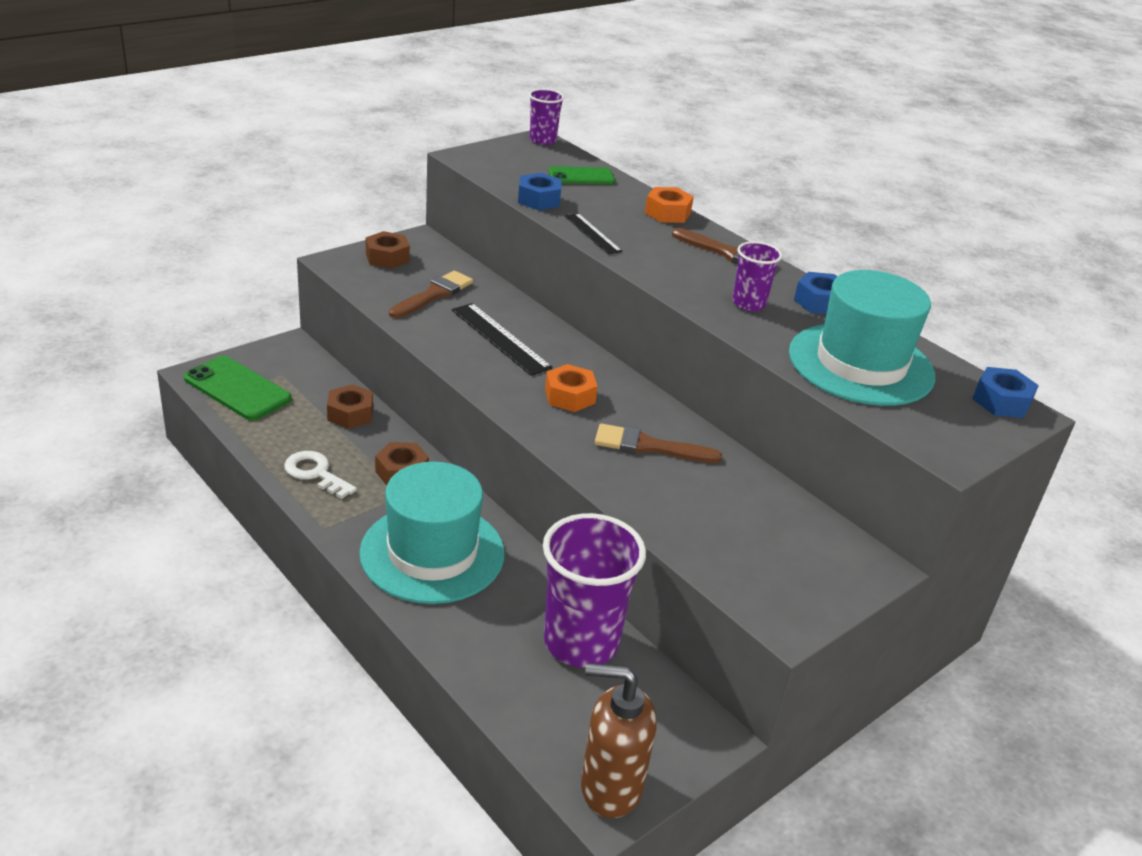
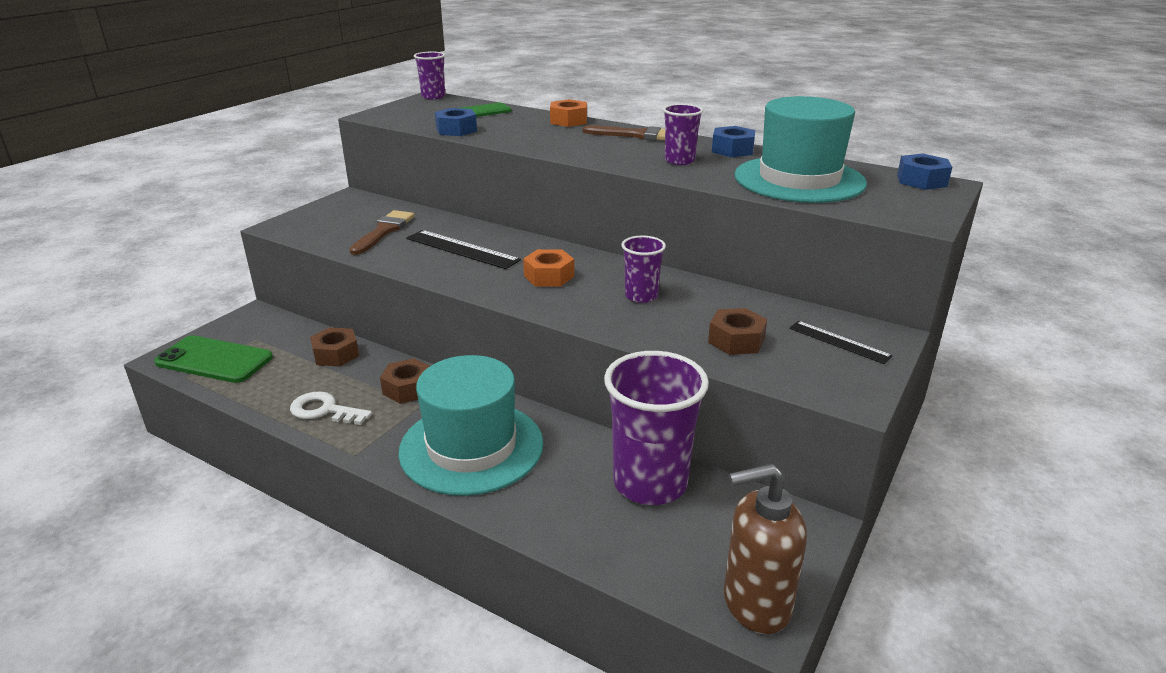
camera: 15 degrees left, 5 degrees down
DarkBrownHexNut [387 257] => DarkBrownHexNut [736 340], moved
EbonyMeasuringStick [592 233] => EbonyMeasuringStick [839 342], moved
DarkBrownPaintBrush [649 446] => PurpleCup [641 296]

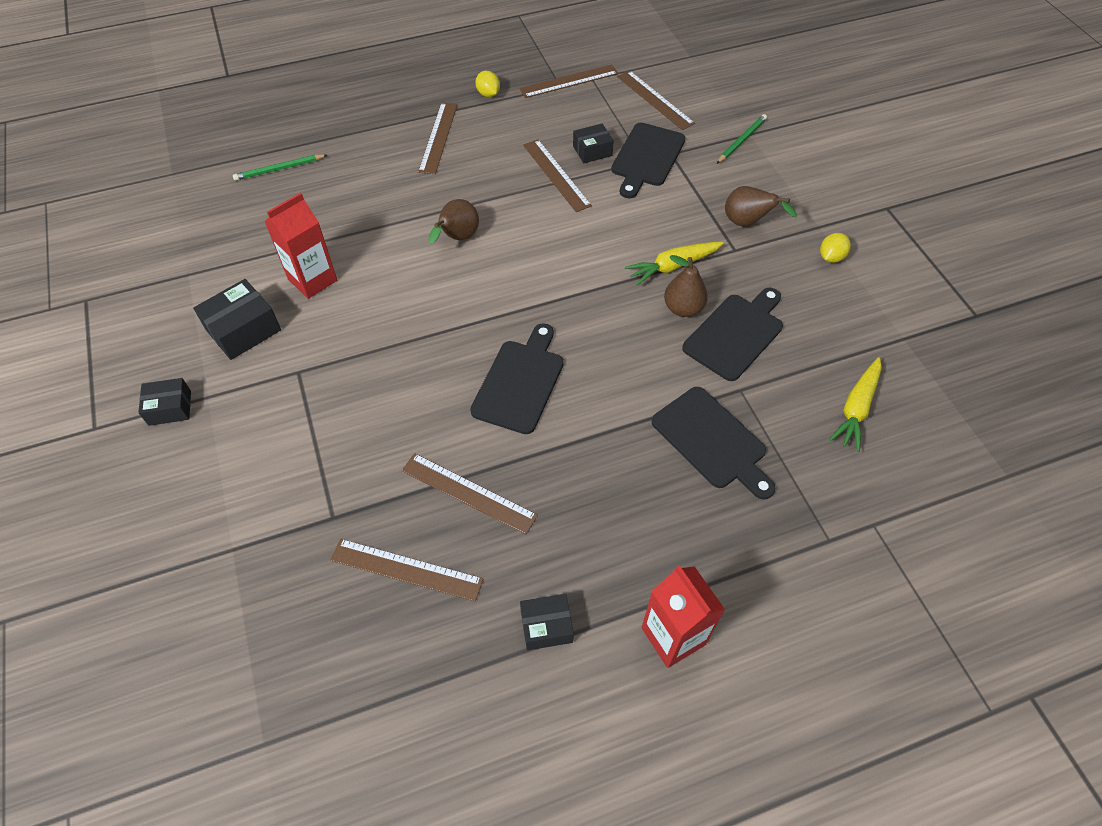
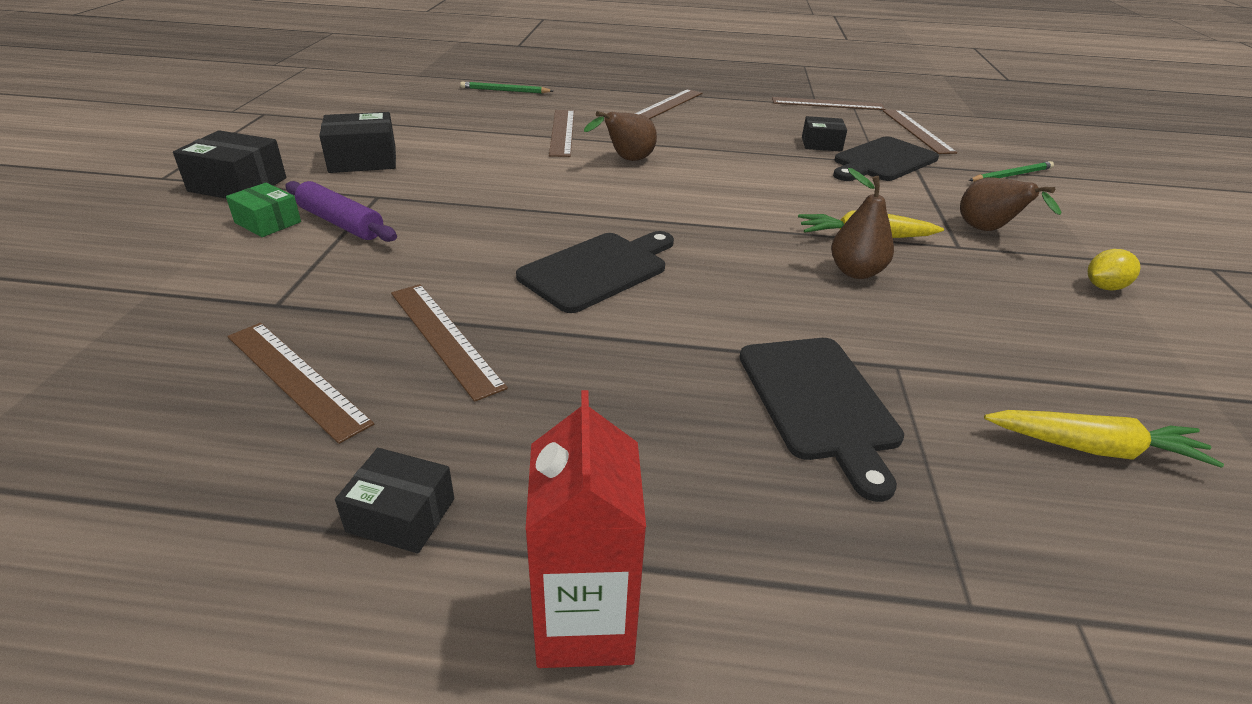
camera: 25 degrees right, 20 degrees down
EbonyPackage [170 408] => EbonyPackage [238 184], x1.55
ScarletJuiceCarton [312 280] => nothing
BrightYellowLemon [488 94] => nothing
DarkBrownMeasuringStick [556 175] => DarkBrownMeasuringStick [562 132], moved
EbonyChoppingBoard [736 334] => nothing
BrightYellowToyCarrot [856 408] => BrightYellowToyCarrot [1093 448], 135 degrees counterclockwise
nothing => EmeraldPackage [268 222]
nothing => PurpleDoughRoller [341 223]

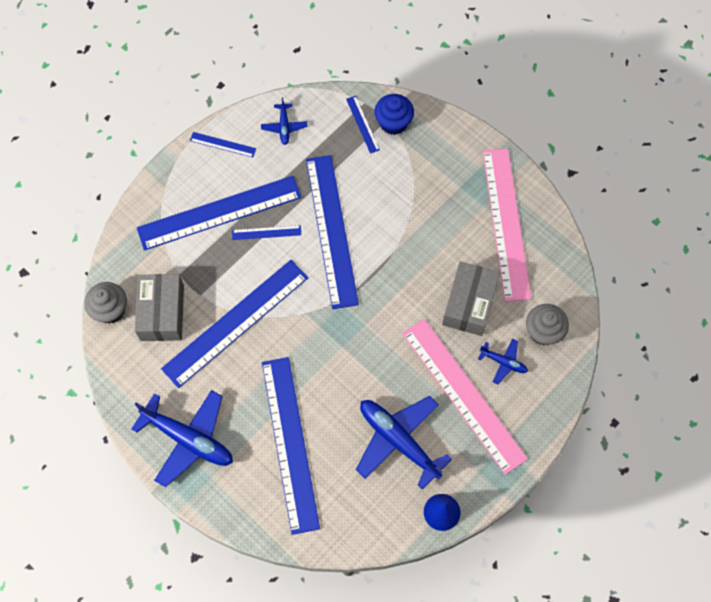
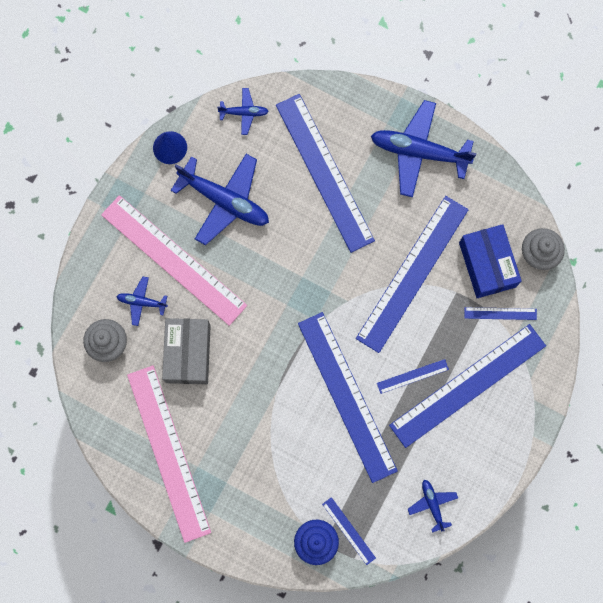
camera: 165 degrees right, 10 degrees up
GrayPackage [162 312] => CobaltPackage [487 264]
CobaltMeasuringStick [223 144] => CobaltMeasuringStick [500 313], moved
nothing => CobaltPlane [244 113]

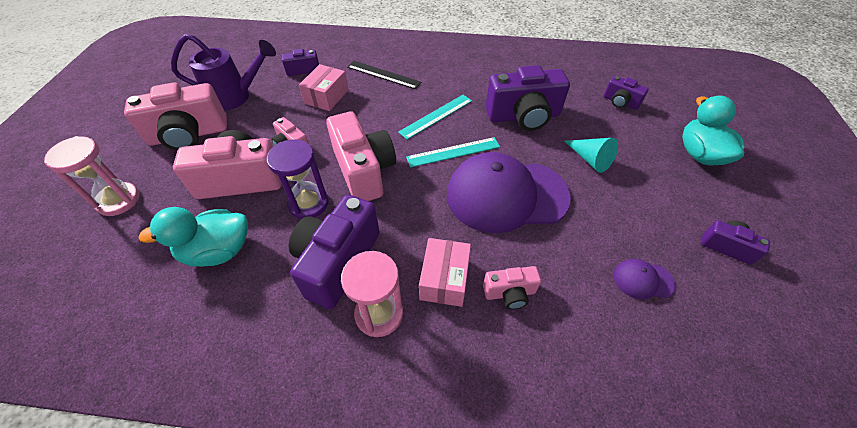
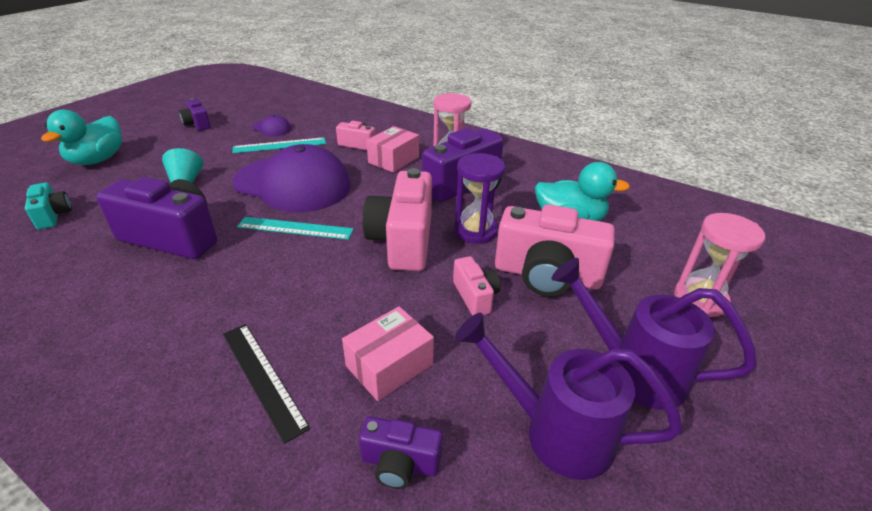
camera: 155 degrees left, 15 degrees down
RosyCamera [189 135] => PurpleSprinklingCan [632 370]
AquaMeasuringStick [436 116] => AquaMeasuringStick [280 145], moved
PurpleCamera [620 102] => AquaCamera [53 215]

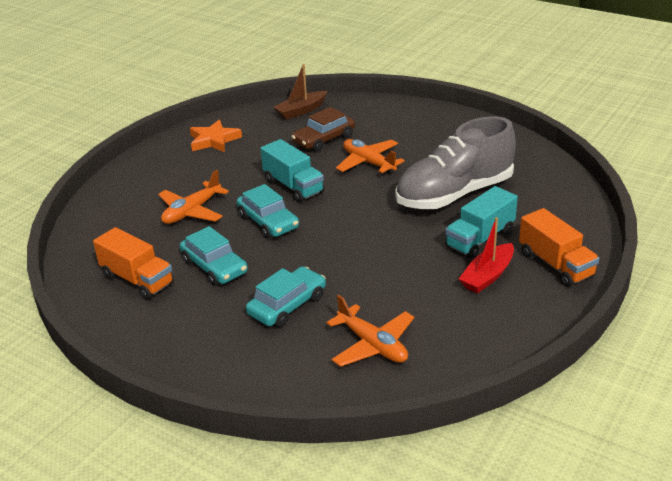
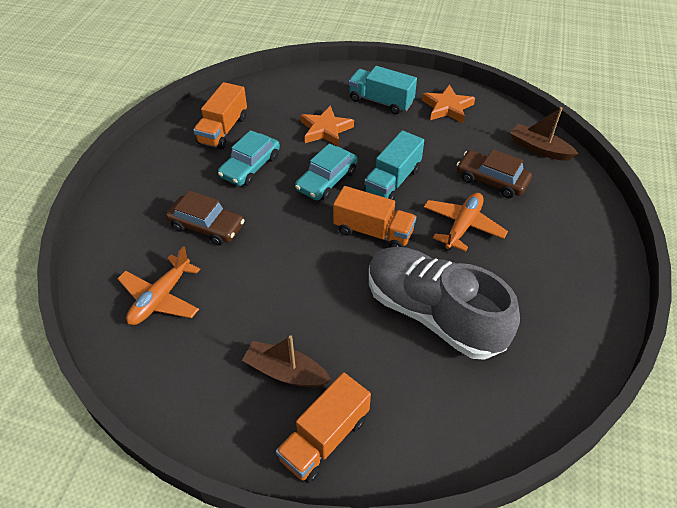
camera: 70 degrees right, 15 degrees up
BrightOrangePlane [192 211] => BrightOrangeFivePointedStar [325 129]
AquaCar [287 305] => DarkBrownCar [207 226]
AquaTruck [480 239] => AquaTruck [381 101], moved
ScarletToyBoat [487 276] => DarkBrownToyBoat [285 372]
nothing => BrightOrangeTruck [373 232]

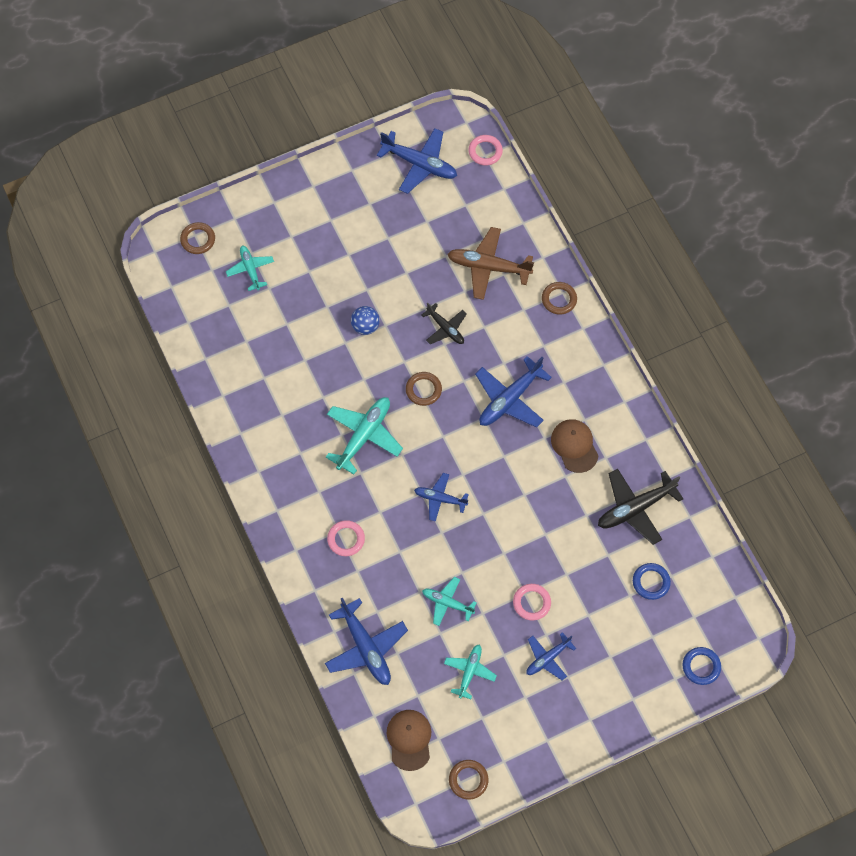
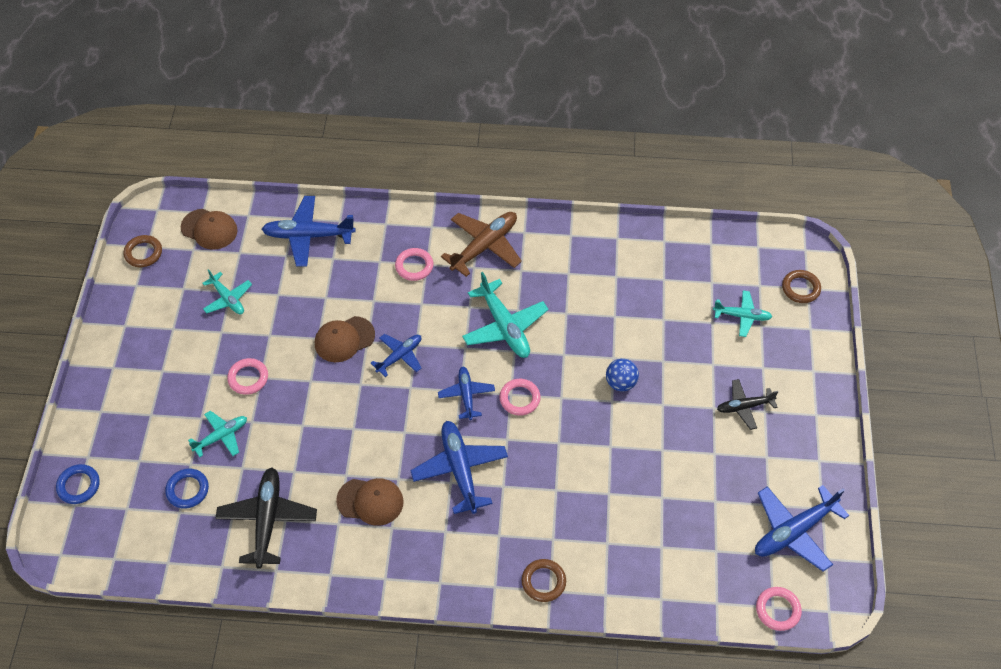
camera: 120 degrees right, 10 degrees down
DarkBrownRing [423 390] => RosyRing [519 398]
EbonyPlane [445 328] => EbonyPlane [744 406], moved
AquaPlane [447 603] => AquaPlane [221 436], moved
DarkBrownPlane [488 267] => DarkBrownPlane [484 246], moved
CobaltPlane [547 658] => CobaltPlane [466 395], moved
nothing => DarkBrownBaseballCap [344 339]

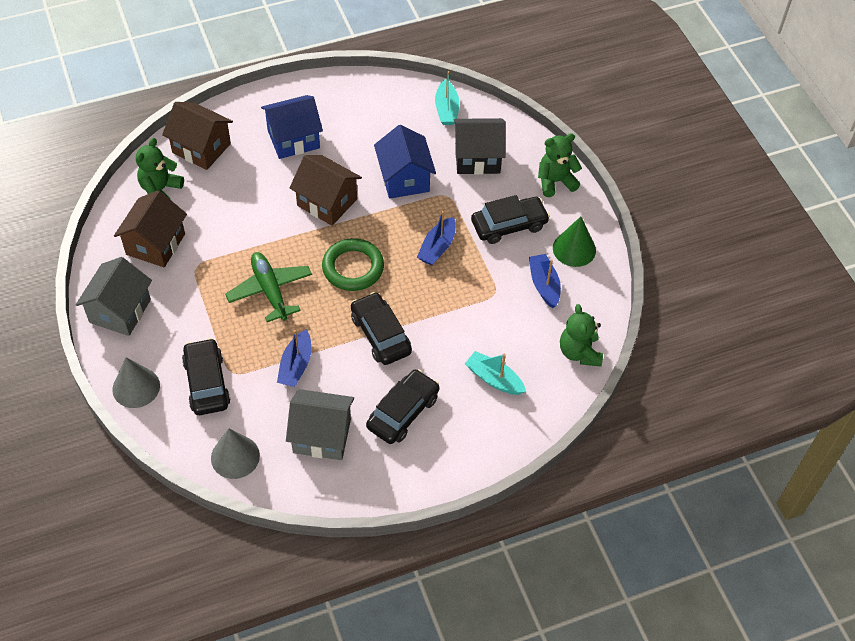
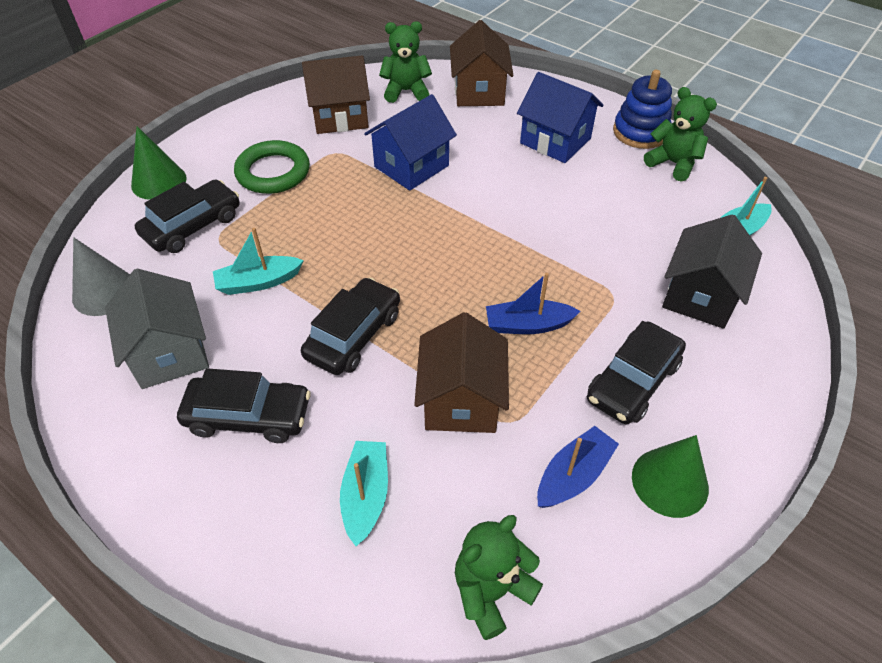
camera: 60 degrees right, 5 degrees down
GrayHouse [120 311] => nothing
GraySolidCone [136 387] => EmeraldSolidCone [159 181]
EmeraldPlane [270 290] => nothing
CobaltToyBoat [296 365] => AquaToyBoat [258 282]
DarkBrownHouse [327 202] => DarkBrownHouse [461 400], moved
EmeraldRing [353 268] => EmeraldRing [273 172], moved
CobaltHouse [404 179] => CobaltHouse [411 166], moved
EbonyHouse [477 158] => EbonyHouse [700 296], 60 degrees clockwise
EbonyCar [509 225] => EbonyCar [633 381], 90 degrees clockwise
EmeraldTeddyBear [555 181] => EmeraldTeddyBear [673 163], moved
nothing => CobaltStackingToy [640 132]

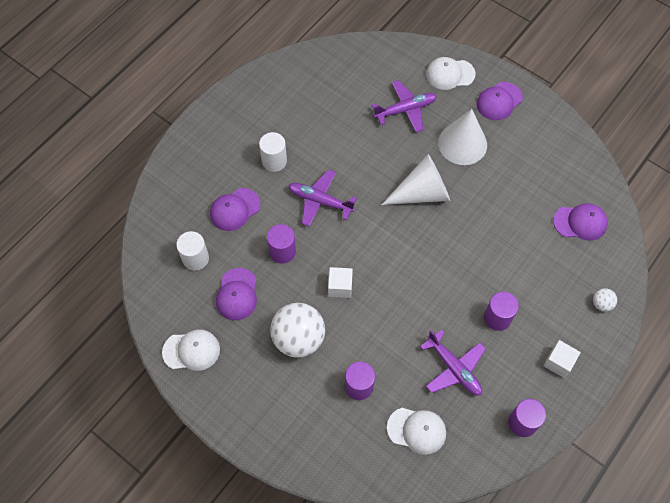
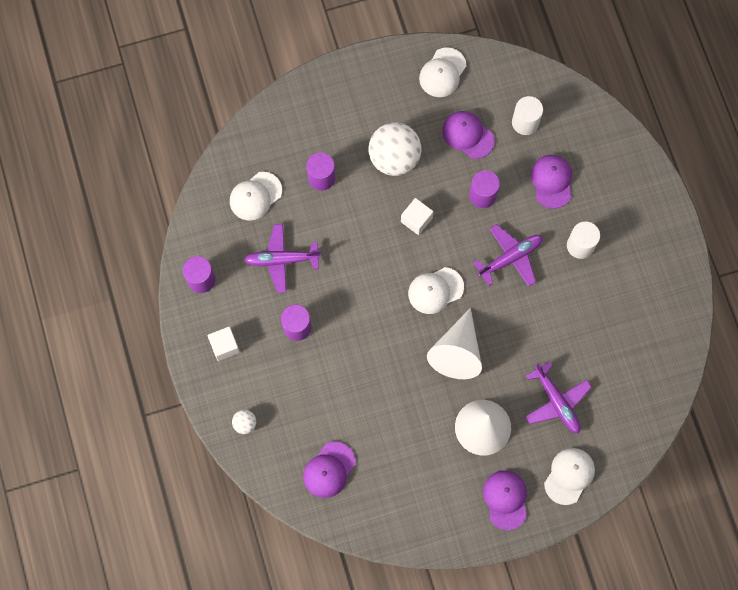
camera: 125 degrees right, 10 degrees up
PurplePlane [405 110] => PurplePlane [556 402], 45 degrees counterclockwise
nothing => PureWhiteBaseballCap [435 290]

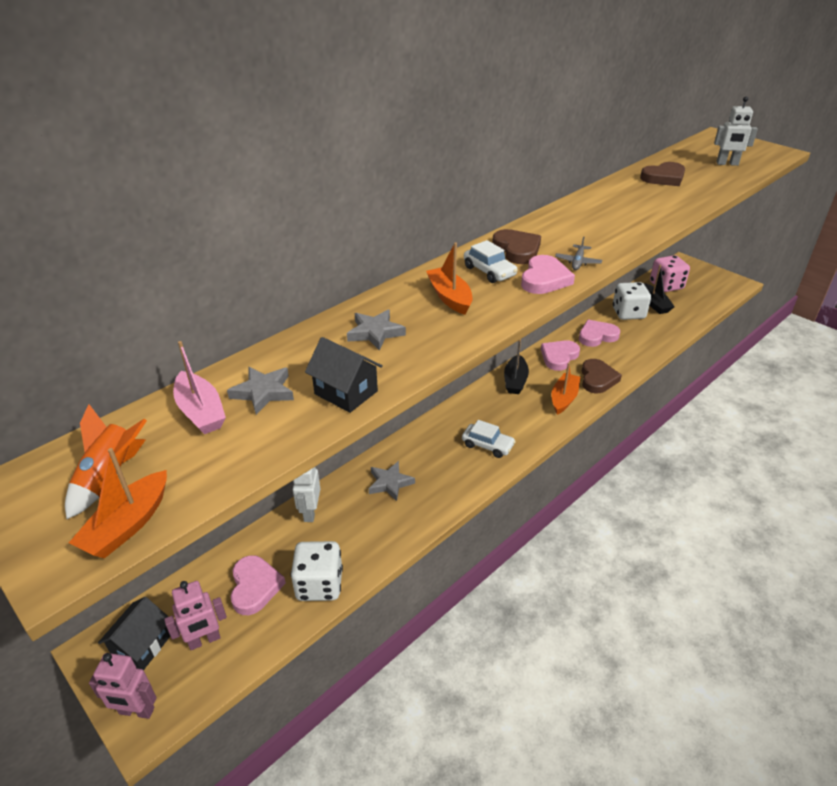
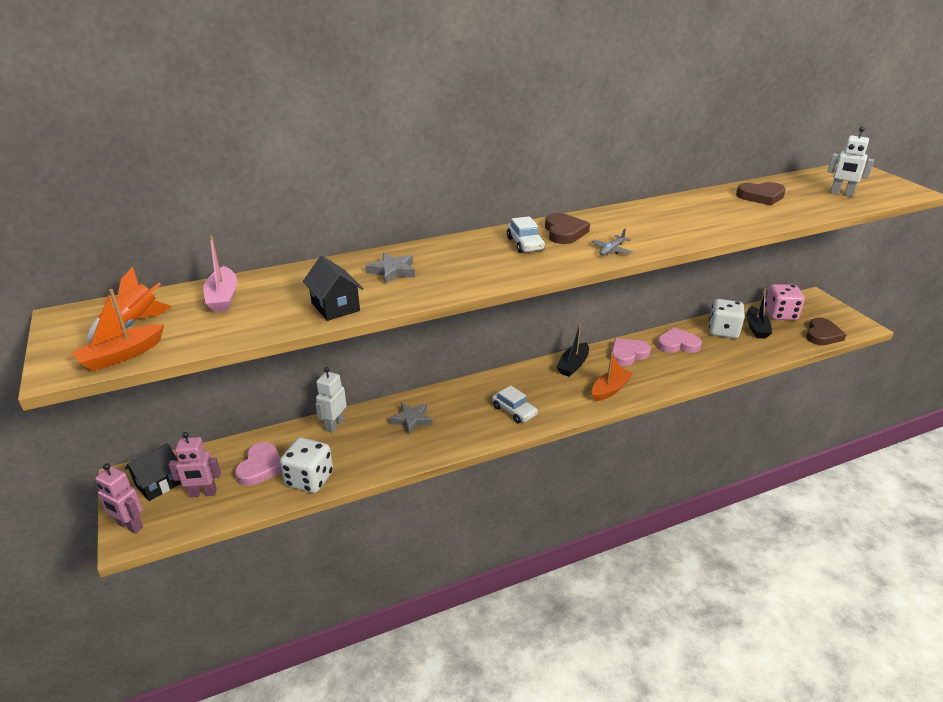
camera: 20 degrees right, 5 degrees down
GrayFivePointedStar [263 392] => nothing
BrightOrangeToyBoat [450 297] => nothing
RosyHeart [544 279] => nothing
DarkBrownHeart [597 379] => DarkBrownHeart [822 335], moved

